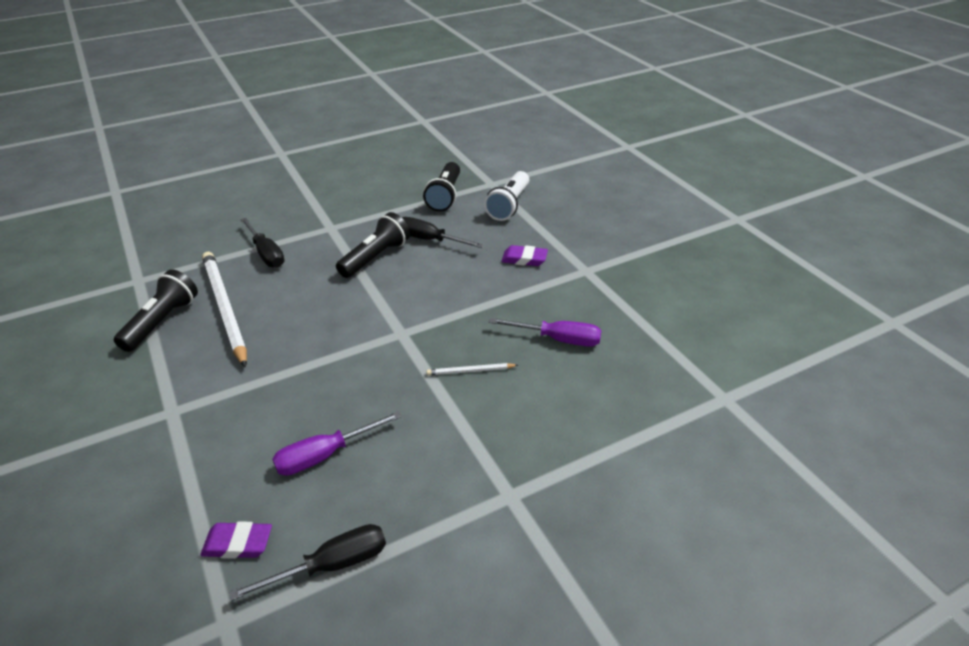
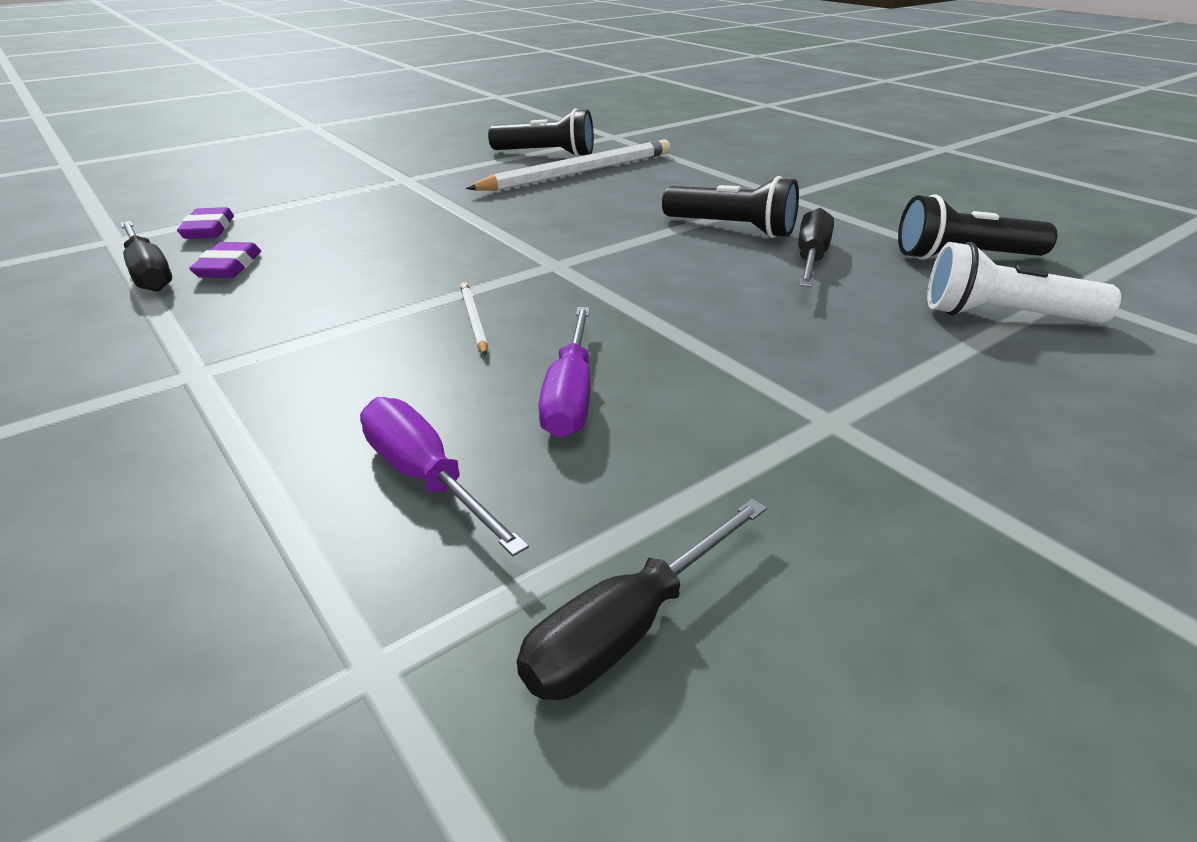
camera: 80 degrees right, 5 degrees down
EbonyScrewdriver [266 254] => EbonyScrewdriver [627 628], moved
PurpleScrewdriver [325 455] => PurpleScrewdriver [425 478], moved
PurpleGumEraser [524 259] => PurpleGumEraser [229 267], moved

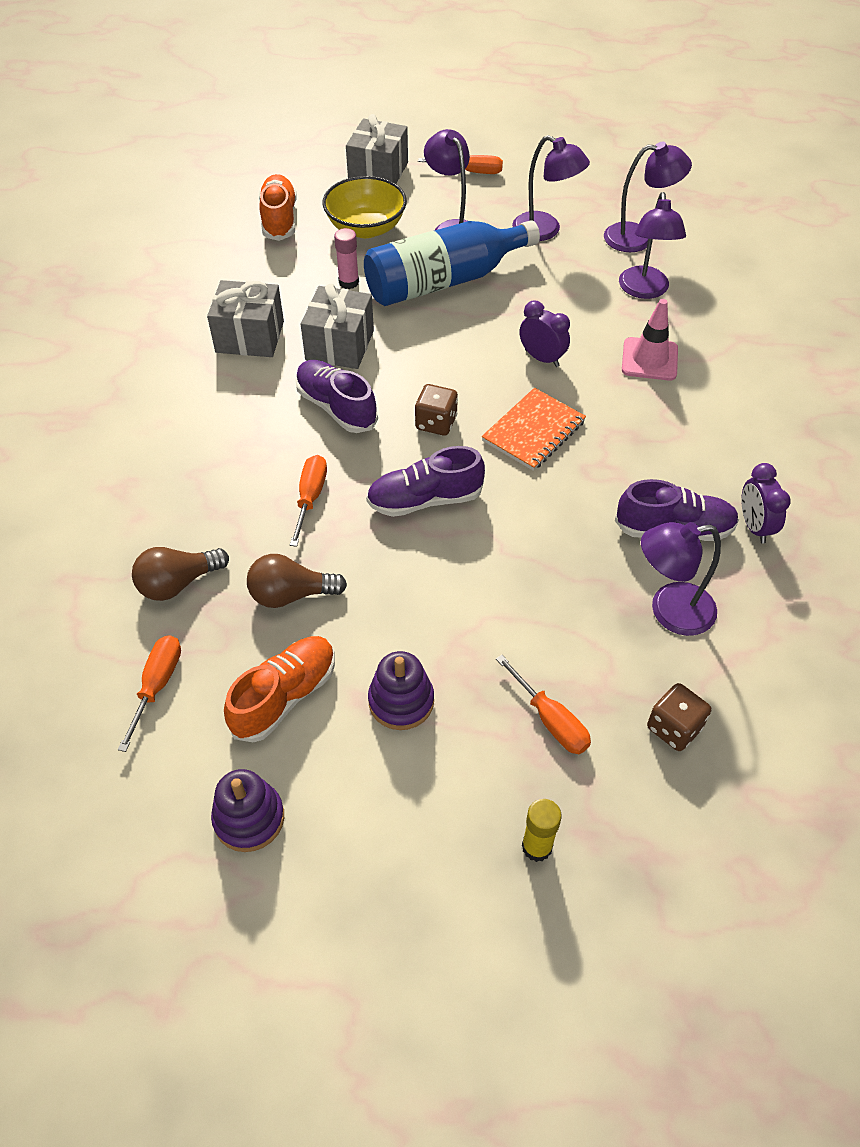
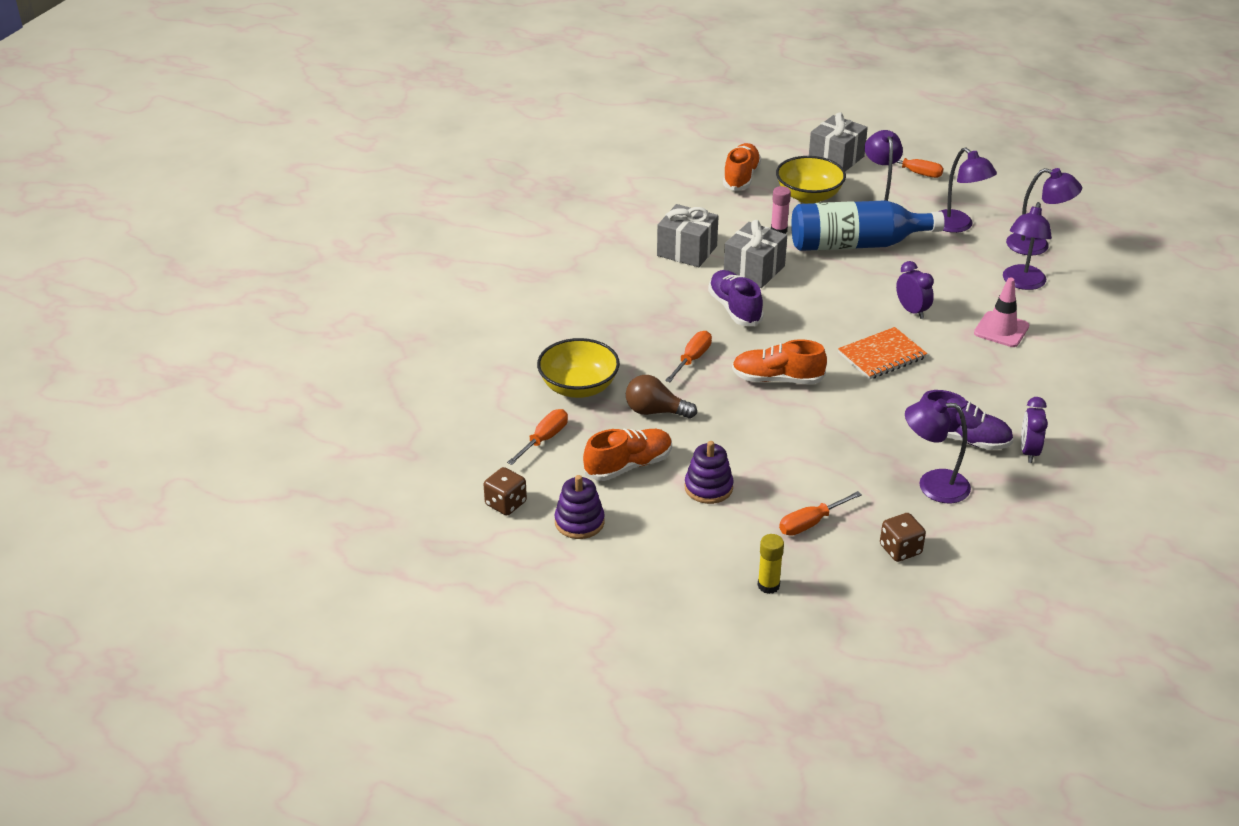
camera: 20 degrees right, 15 degrees down
DarkBrownBulb [178 583] => BrightYellowBowl [578 387]
PurpleSneaker [425 500] => BrightOrangeSneaker [777 379]
DarkBrownDie [436 423] => DarkBrownDie [506 503], moved
BrightOrangeScrewdriver [550 719] => BrightOrangeScrewdriver [811 523], 75 degrees clockwise

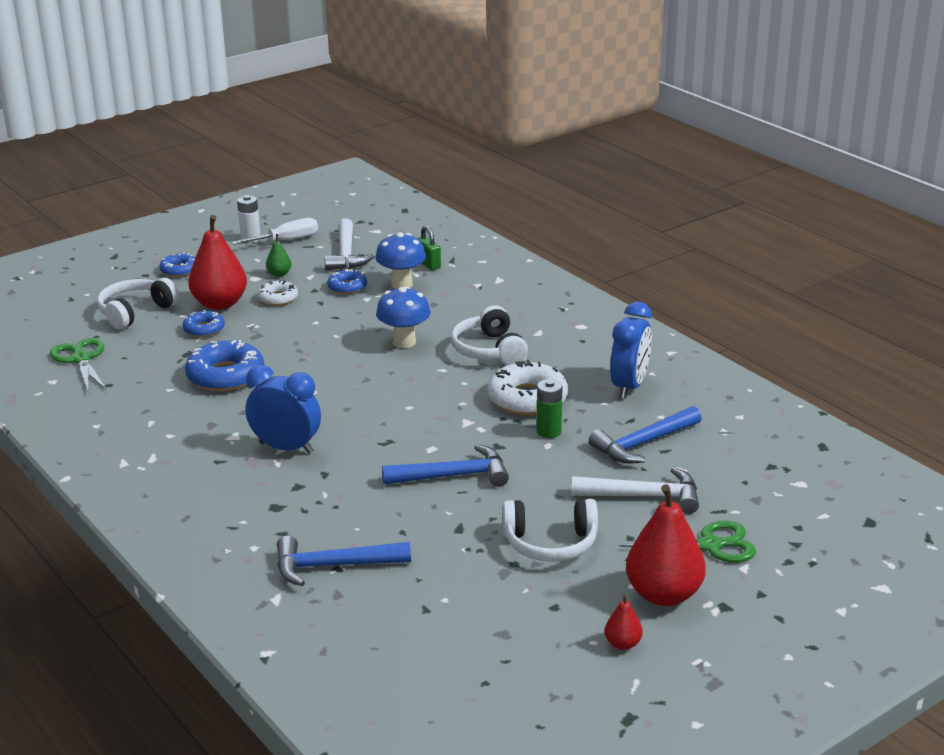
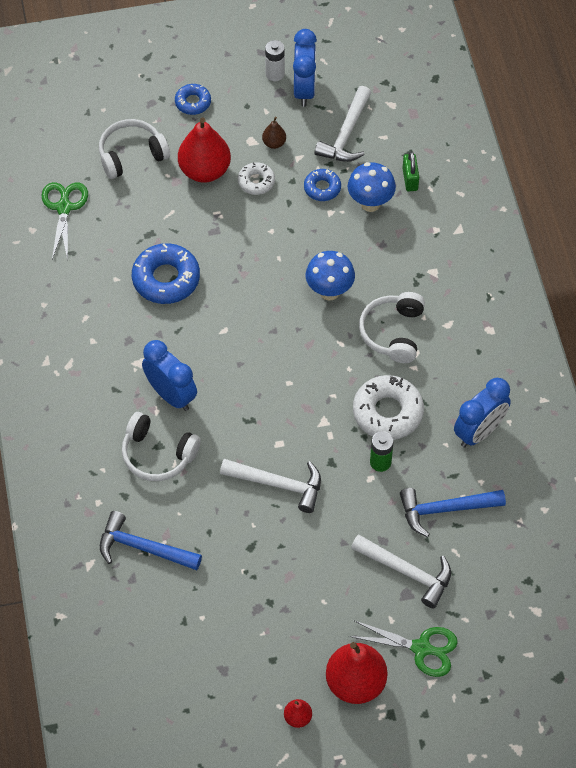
camera: 25 degrees right, 30 degrees up
CobaltDoughnut [204 329] => nothing
PureWhiteScrewdriver [286 240] => CobaltClock [304 90]
EmeraldPear [279 274] => DarkBrownPear [274 143]
CobaltHammer [453 476] => PureWhiteHammer [278 484]
PureWhiteHeadset [550 543] => PureWhiteHeadset [158 454], moved

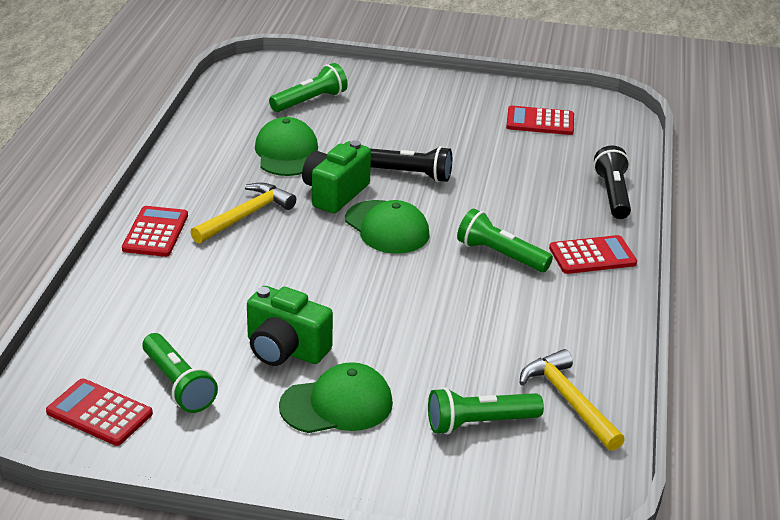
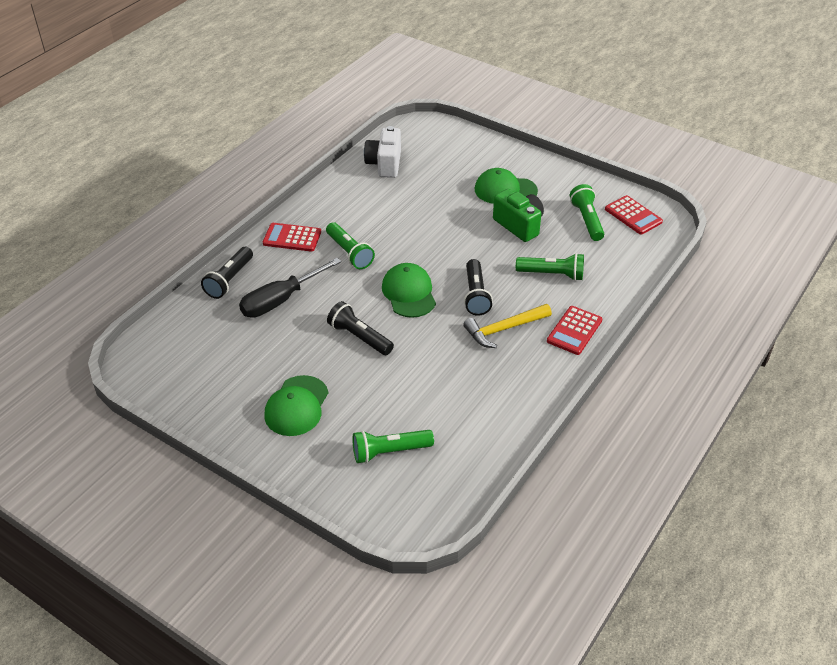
camera: 155 degrees left, 10 degrees up
EmeraldBaseballCap [287 153] => EmeraldBaseballCap [296 406], moved
EmeraldCamera [335 193] => nothing
EmeraldTorch [480 423] => EmeraldTorch [552 274], moved
ScarletAddingMachine [540 122] => nothing
BrightYellowHammer [568 401] => PureWhiteCamera [384 164]
nothing => EbonyScrewdriver [280 301]
nothing => EbonyTorch [475 295]

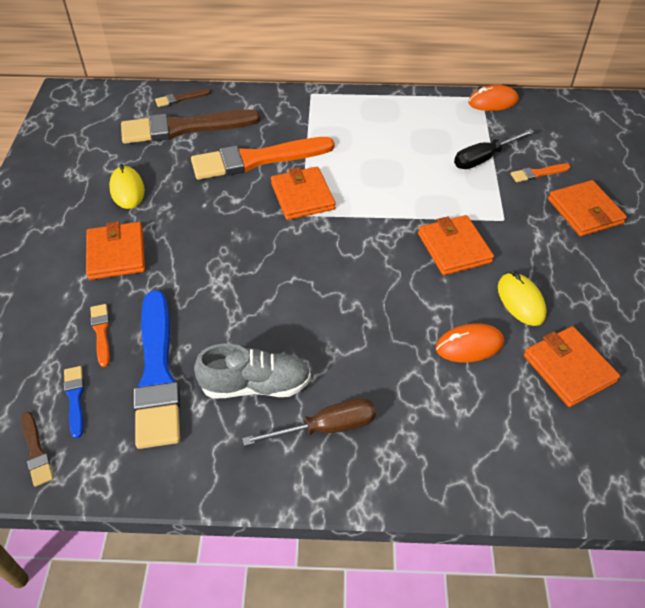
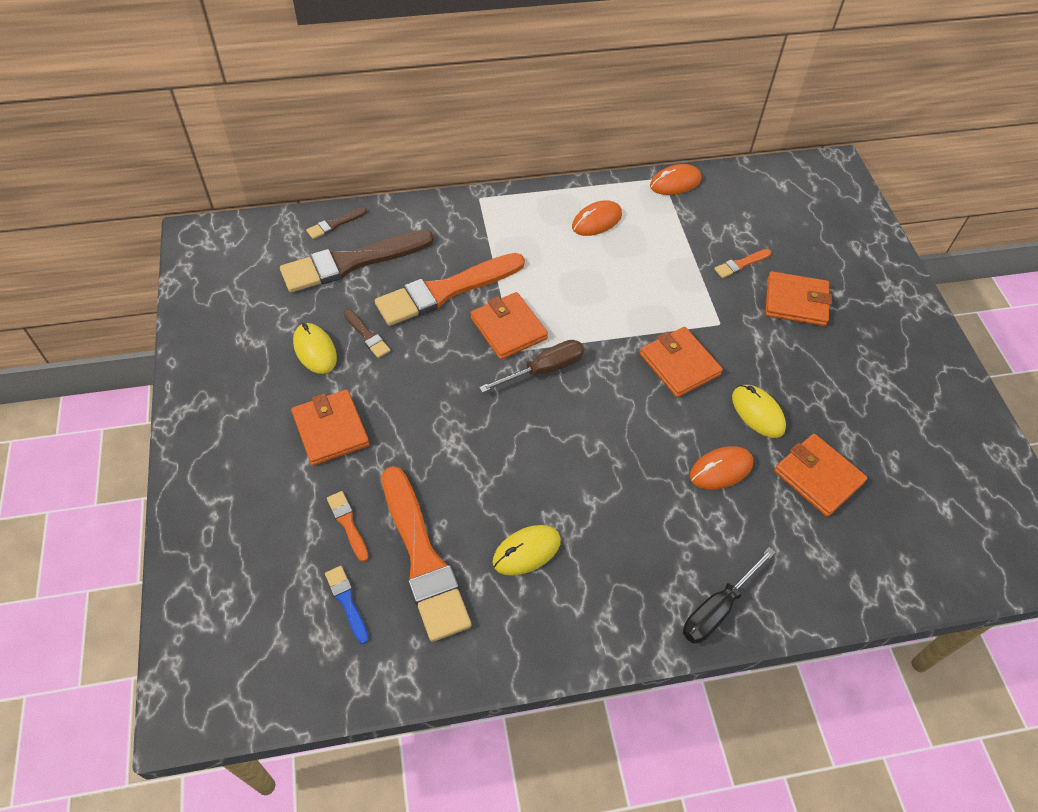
camera: 15 degrees left, 5 degrees up
DarkBrownPaintBrush [36 451] => DarkBrownPaintBrush [367 335], moved
CobaltPaintBrush [157 374] => BrightOrangePaintBrush [423 558]
GraySneaker [256 385] => BrightYellowMouse [526 551]
DarkBrownScrewdriver [326 427] => DarkBrownScrewdriver [544 369], moved
EbonyScrewdriver [484 158] => EbonyScrewdriver [718 608], moved
BrightOrangeCardWallet [585 211] => BrightOrangeCardWallet [796 302], 45 degrees counterclockwise
nothing => BrightOrangeMouse [596 221]

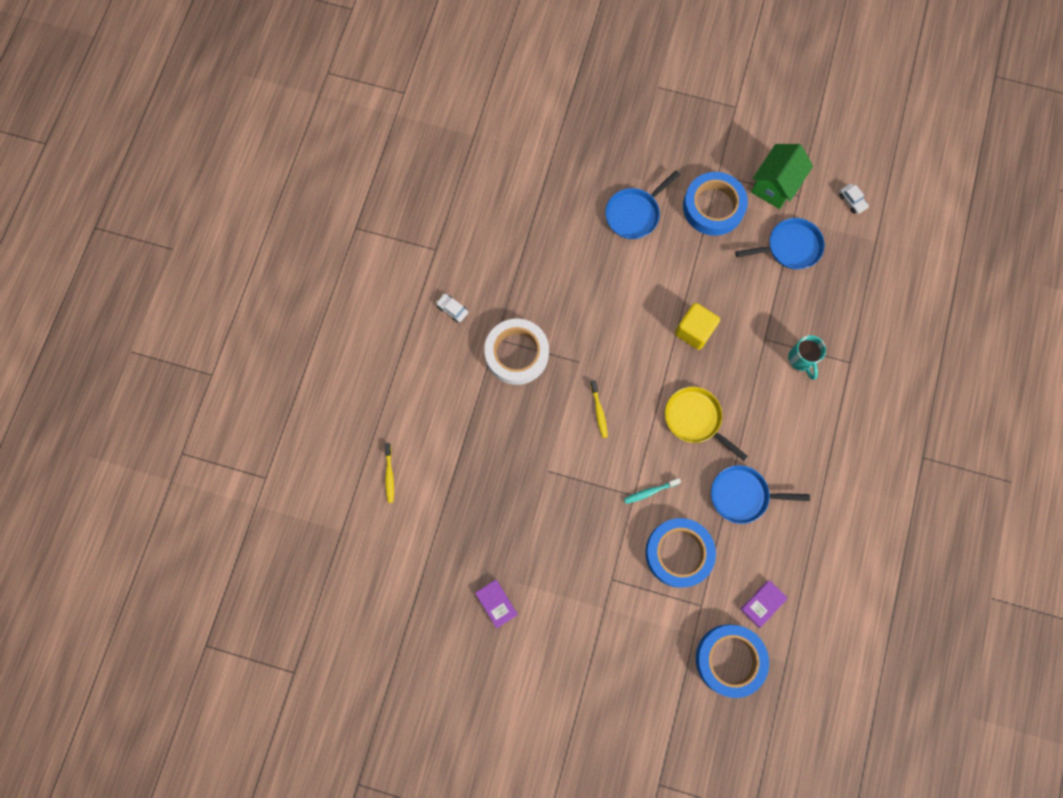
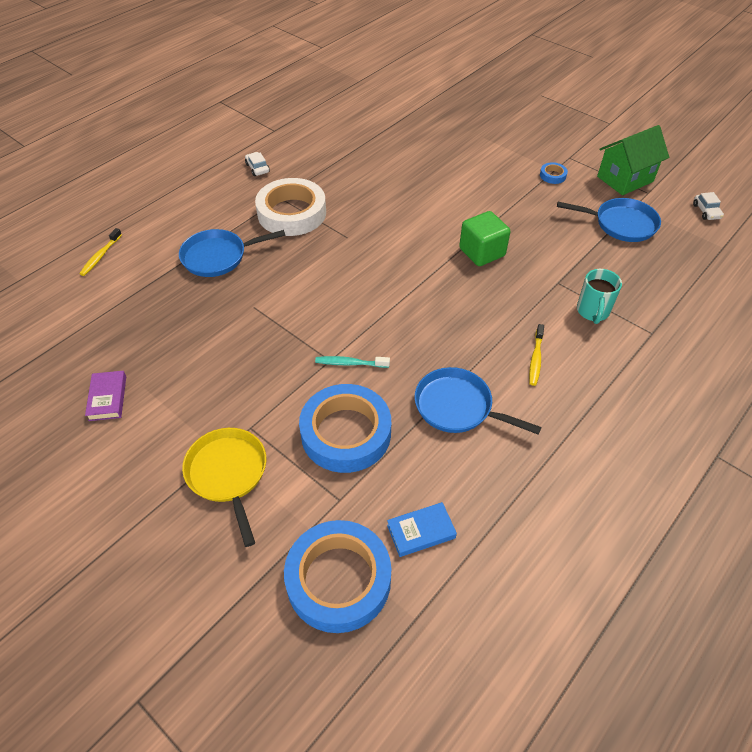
camera: 25 degrees right, 25 degrees down
BrightYellowToothBrush [599 411] => BrightYellowToothBrush [535 359], moved
CobaltFryingPan [634 214] => CobaltFryingPan [218 257], moved
BrightYellowFryingPan [695 419] => BrightYellowFryingPan [228 474], moved
BrightYellowBlock [694 331] => EmeraldBlock [482 252]
CobaltStickyTape [713 207] => CobaltStickyTape [552 175], x0.40
PurpleBook [763 603] => CobaltBook [421 531]

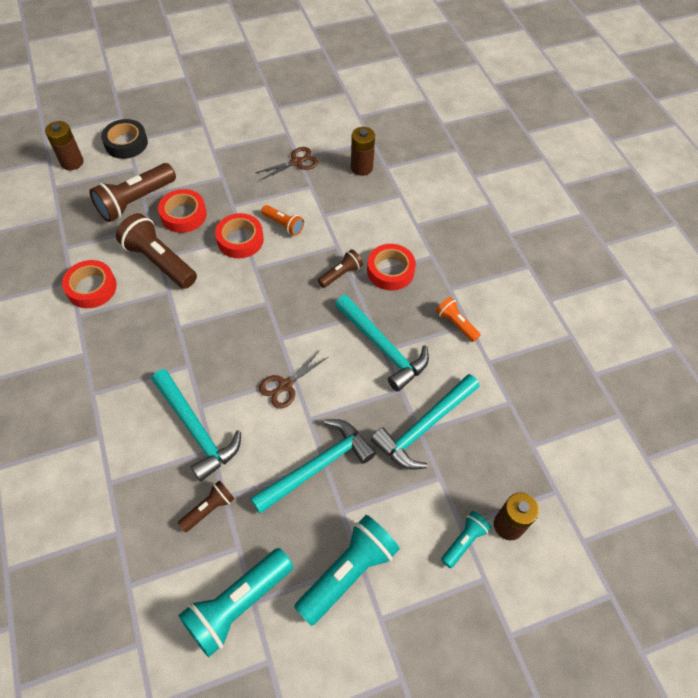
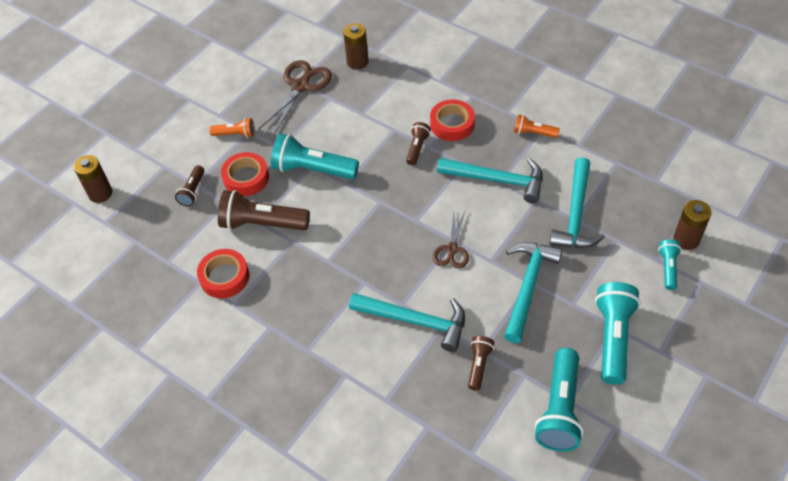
camera: 30 degrees left, 5 degrees down
DarkBrownTorch [136 201] => DarkBrownTorch [193 191], x0.53
EbonyStickyTape [126 143] => nothing
ScarletStickyTape [240 240] => AquaTorch [313 169]
DarkBrownShears [297 162] => DarkBrownShears [301 86], x1.60
BrightOrangeTorch [283 225] => BrightOrangeTorch [235 134], moved

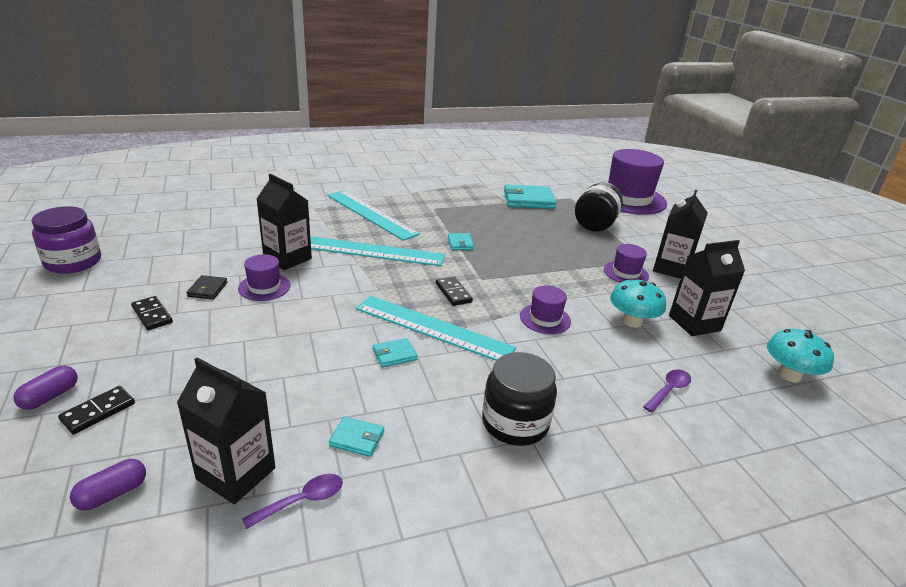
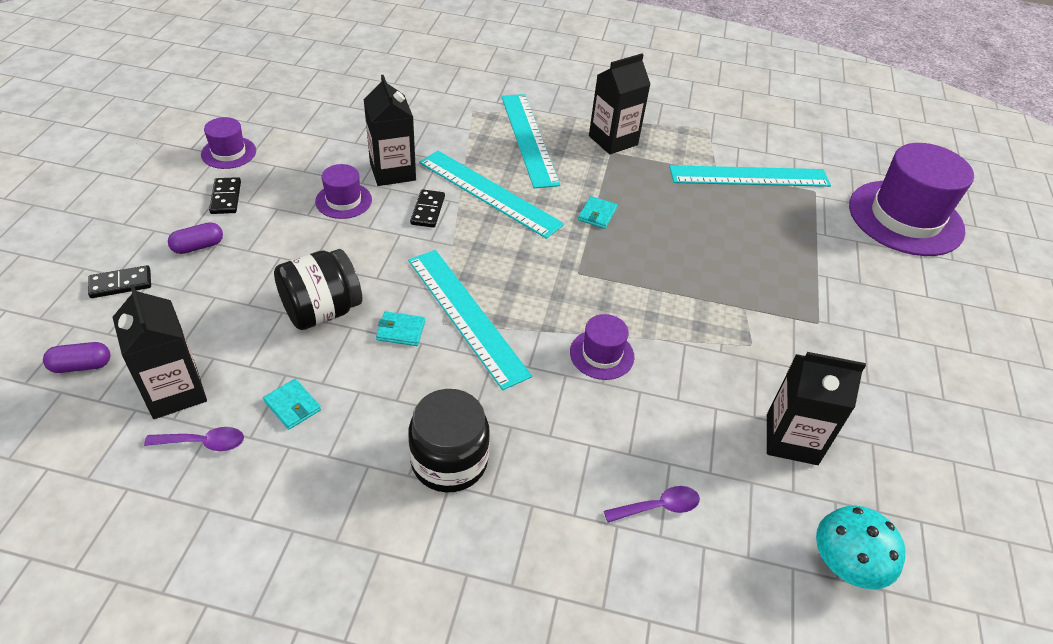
camera: 30 degrees right, 15 degrees up
PurplePill [50 397] => PurplePill [198 246], moved
PurpleJar [73 262] => nothing
EbonyCardWallet [207 289] => nothing
EbonyDominoTile [453 293] => EbonyDominoTile [427 210], moved
AquaCardWallet [528 200] => AquaMeasuringStick [749 176]
EbonyJar [595 224] => EbonyJar [322 311], moved
PurpleTopHat [626 273] => PurpleTopHat [228 153], moved
AquaMushroom [632 321] => nothing
EbonyJuiceCarton [671 269] => EbonyJuiceCarton [613 140], moved

